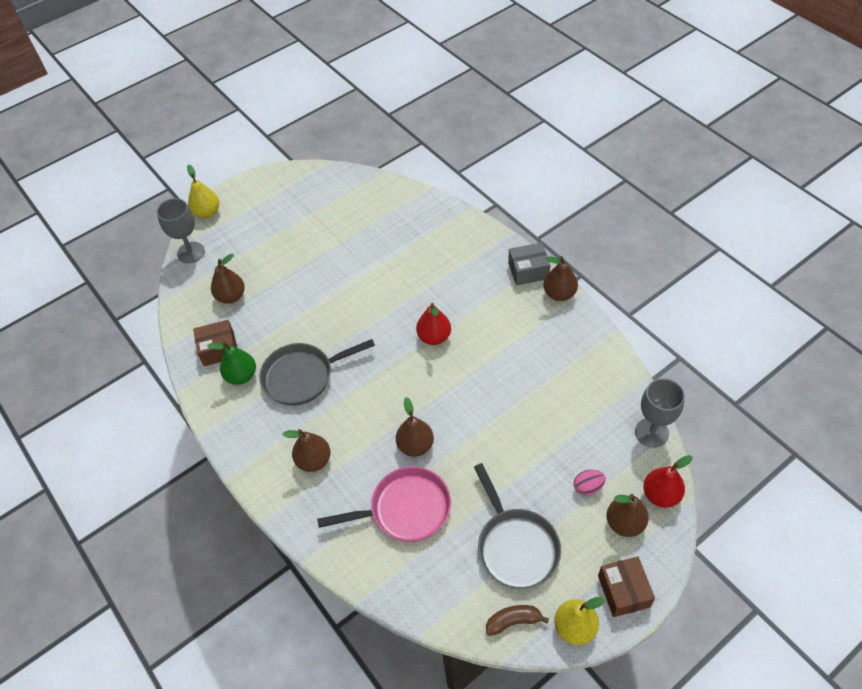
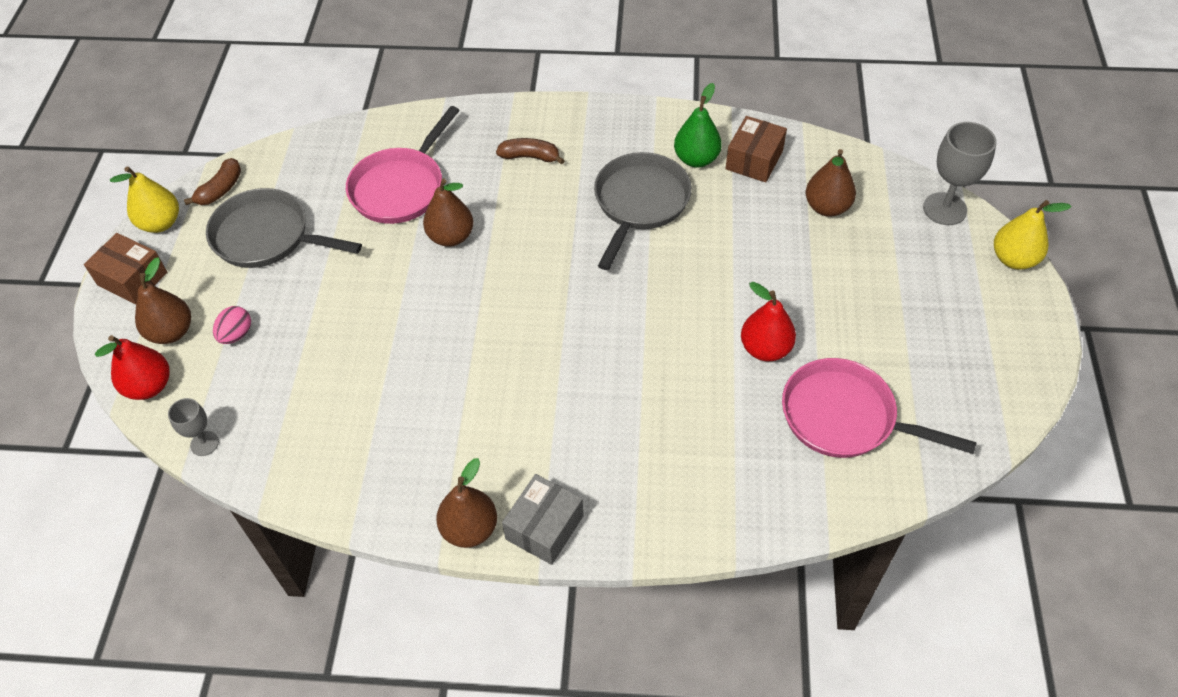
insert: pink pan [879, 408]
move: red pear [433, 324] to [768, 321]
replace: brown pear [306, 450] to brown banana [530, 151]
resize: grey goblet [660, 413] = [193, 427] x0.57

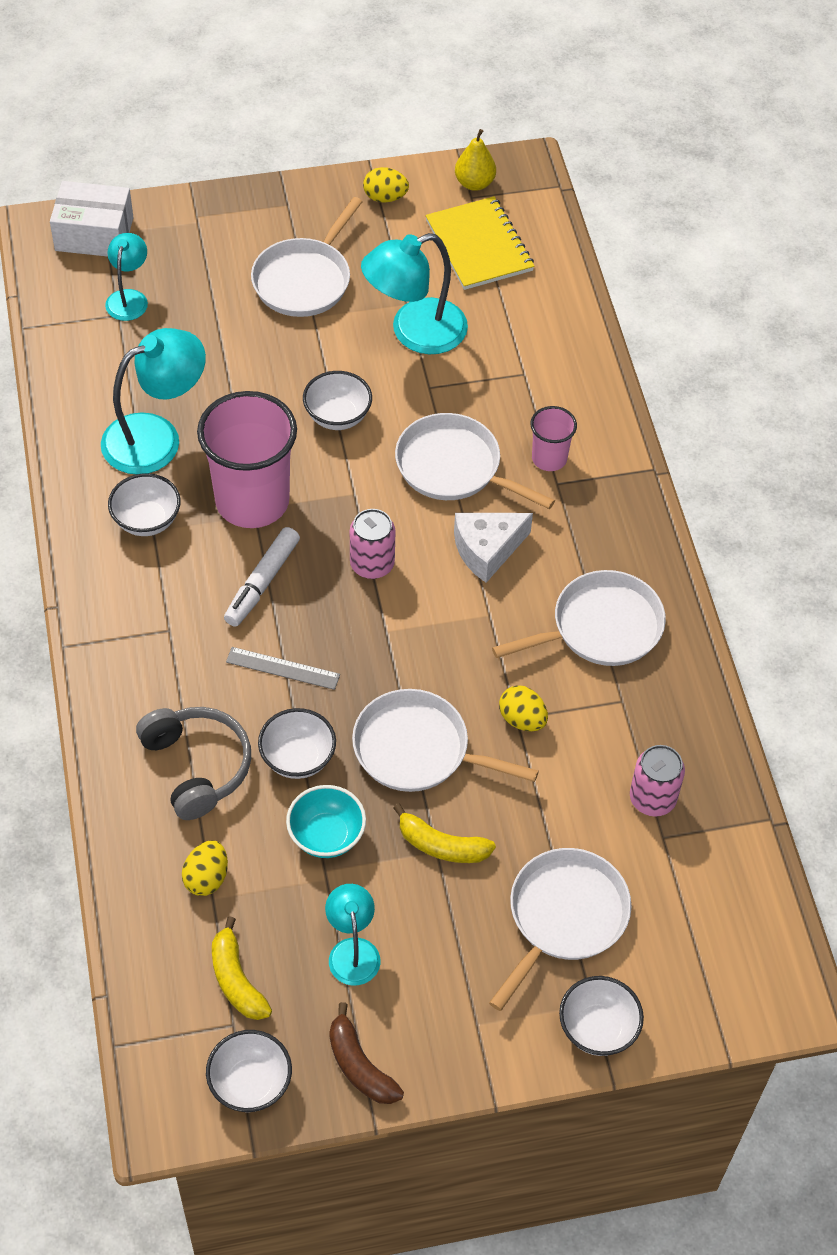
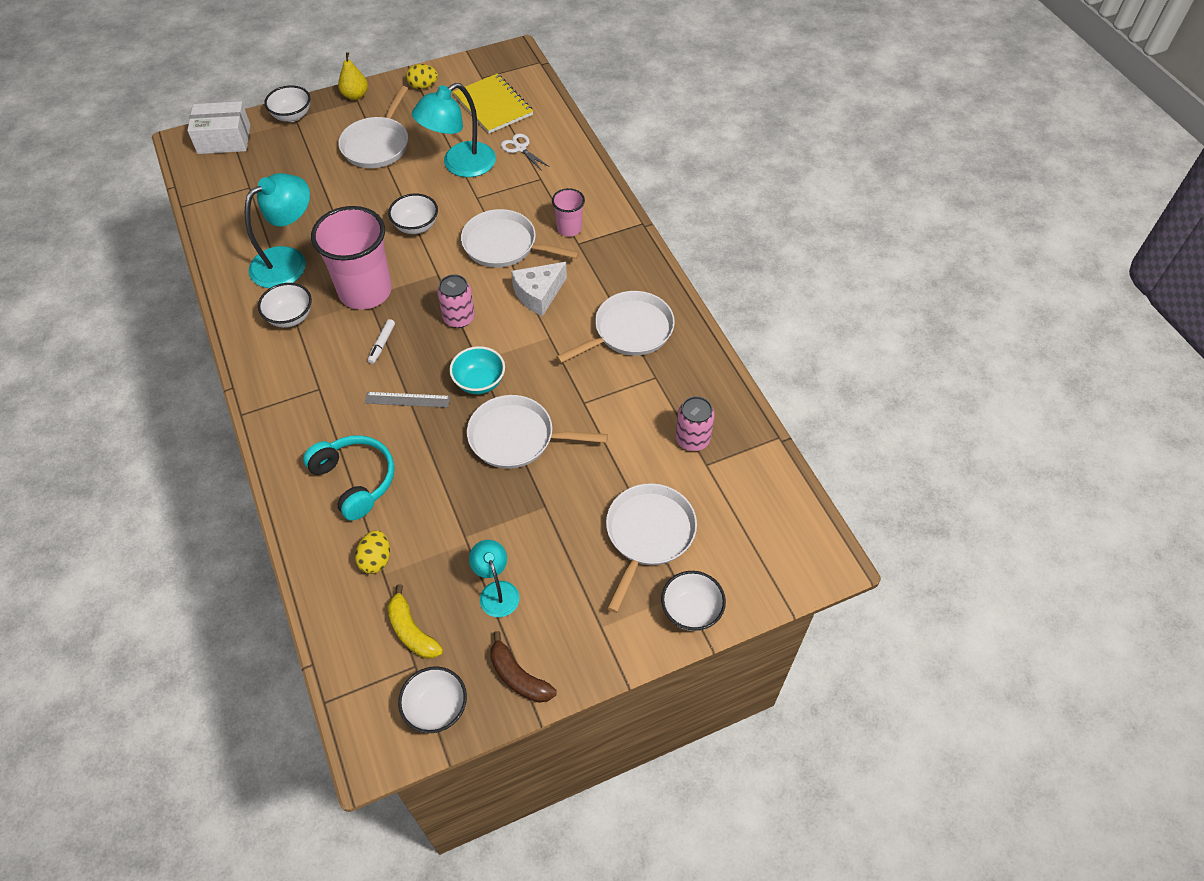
delete: turquoise lamp [126, 277]; yellow egg [523, 708]; yellow banana [444, 833]
insert: white scissors [525, 152]
move: yellow pear [475, 160] to [353, 76]; white bowl [297, 743] to [287, 103]; turquoise bowl [326, 821] to [477, 370]
recolor: grey headphones [193, 763] to turquoise headphones [349, 478]
resize: white marker [262, 577] = [381, 341] x0.60

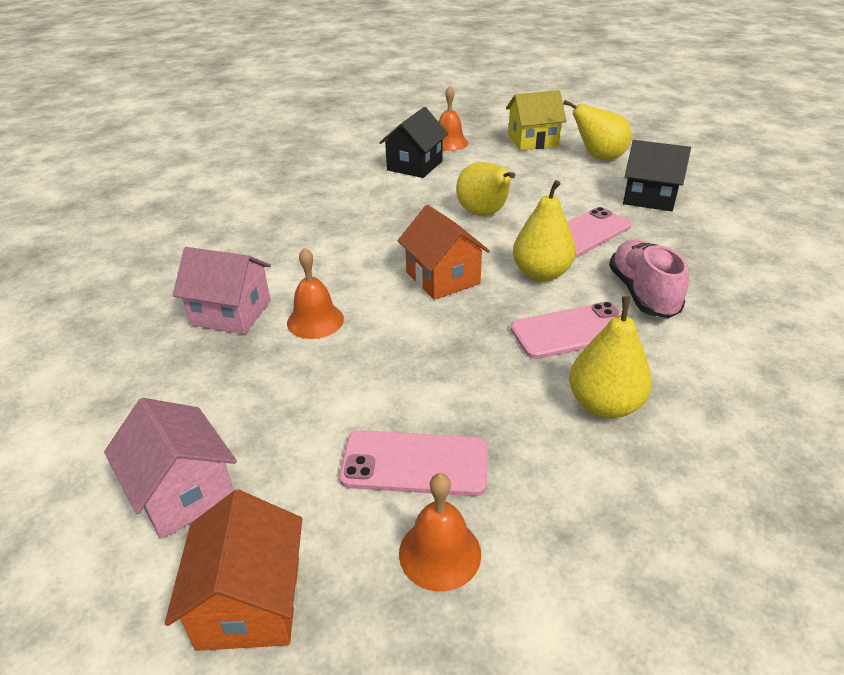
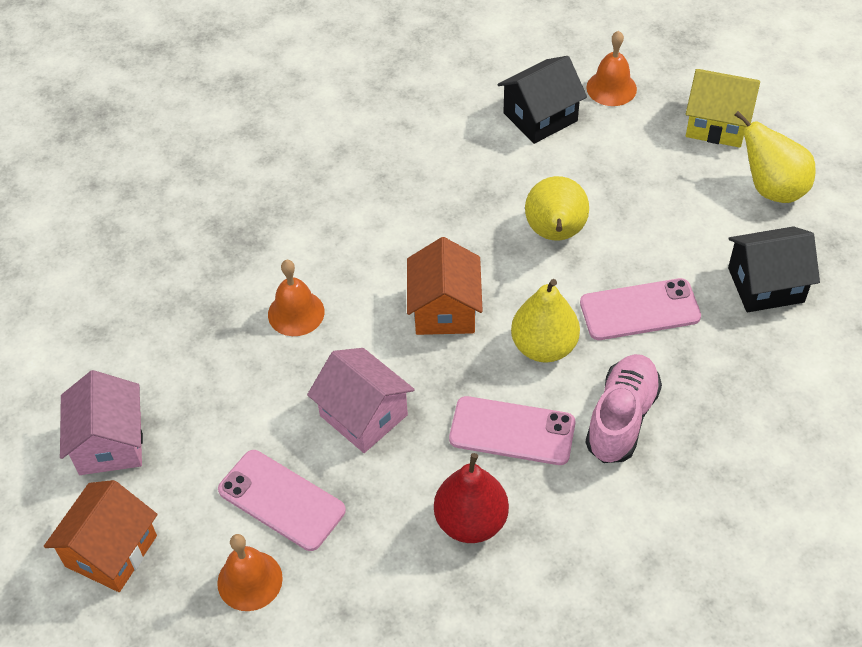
move: pink house [222, 290] to [361, 400]
recolor: yellow pear [610, 357] to red pear [471, 498]
rotate: black house [657, 175] = [774, 269] 60 degrees counterclockwise

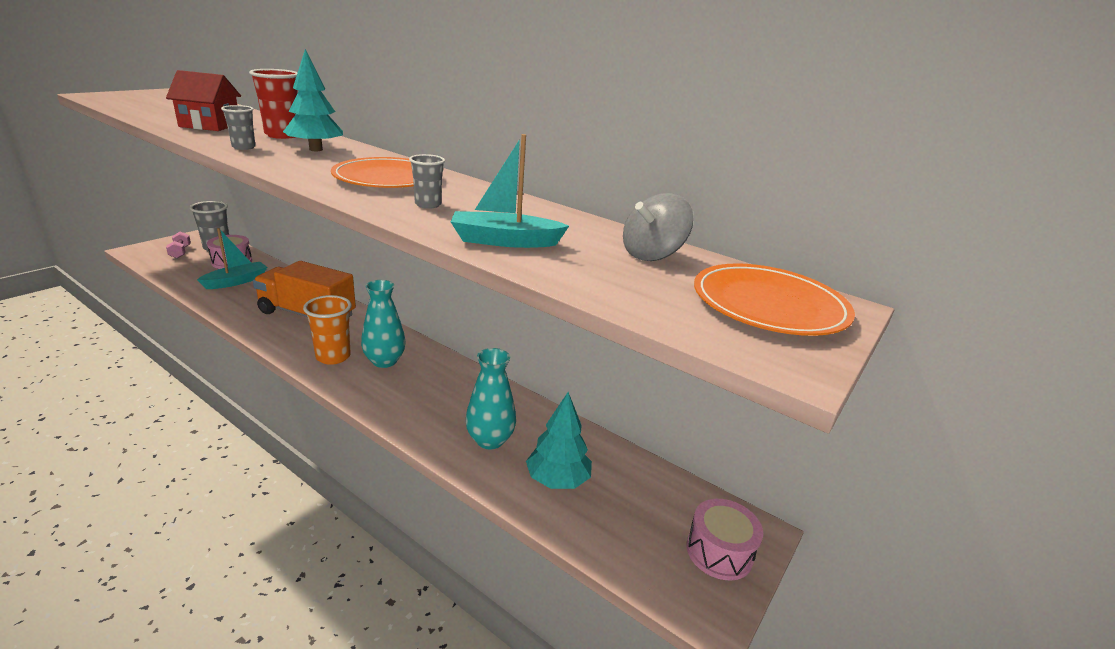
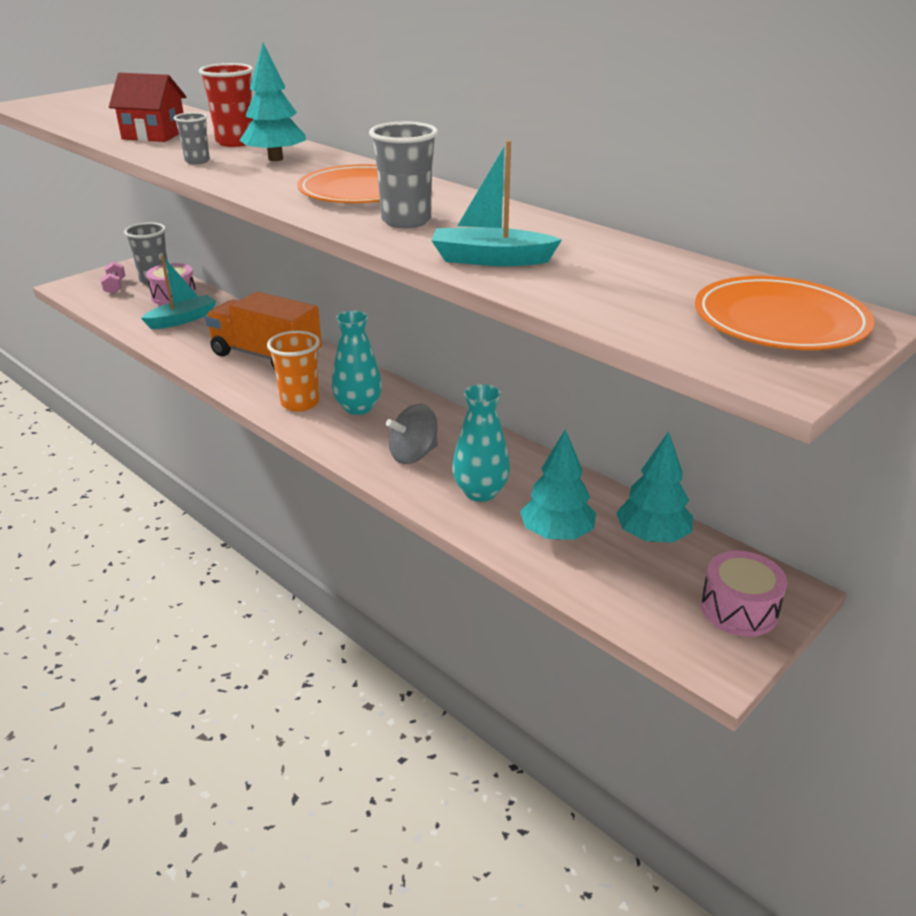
insert: turquoise tree [654, 486]
move: grey spinning top [658, 227] to [412, 434]
resize: grey cup [427, 181] = [403, 175] x1.70

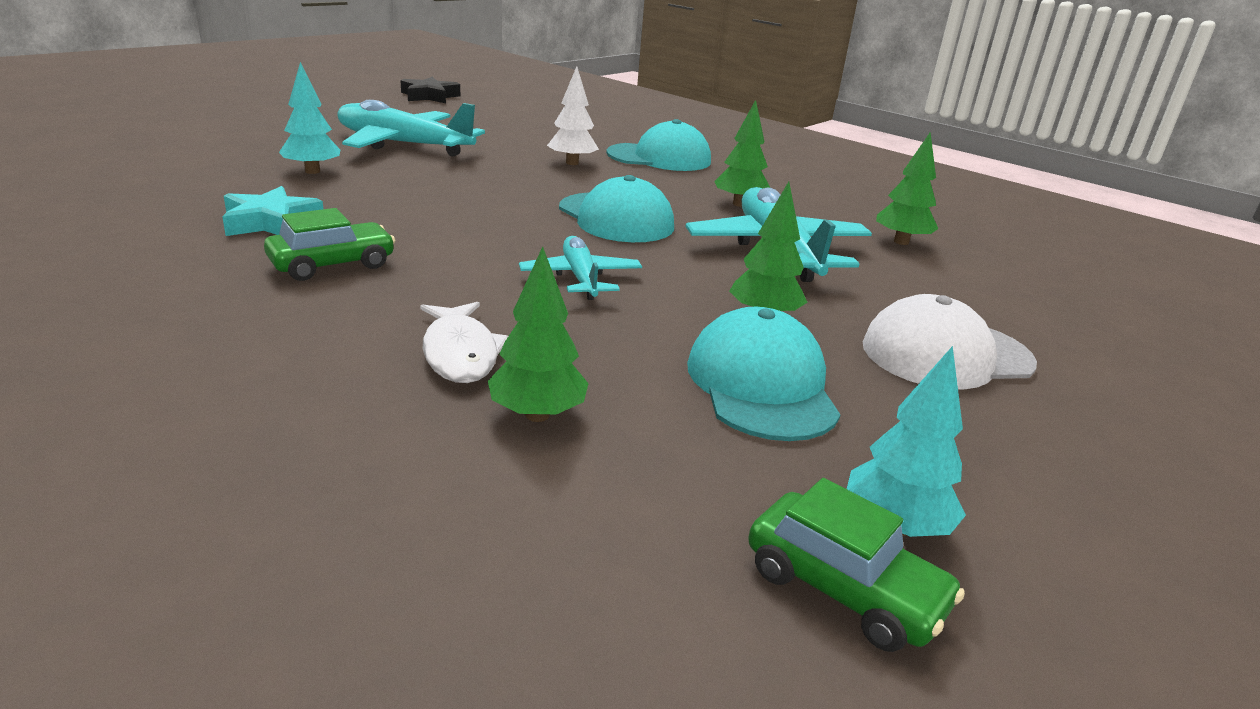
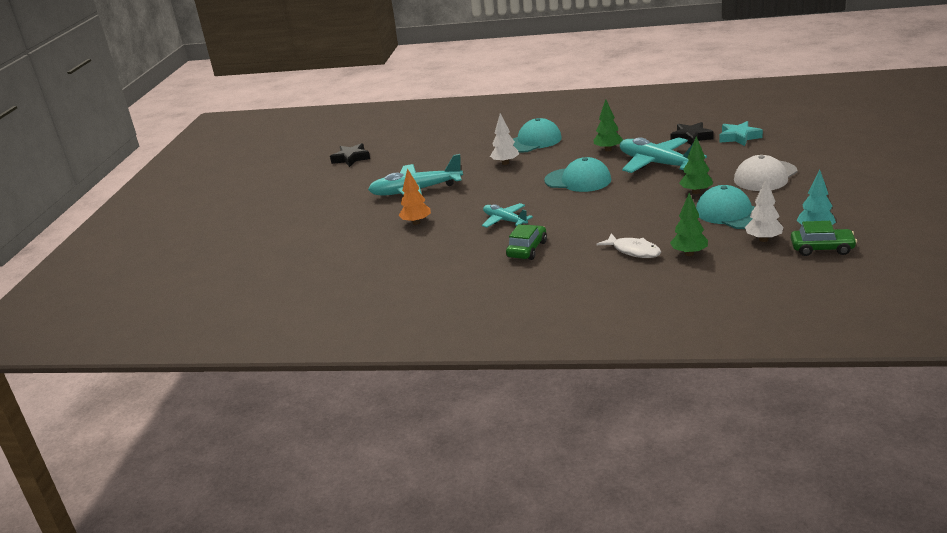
insert: white tree [764, 210]
move: turquoise star [272, 211] to [741, 133]; turquoise plane [580, 268] to [507, 215]
replace: green tree [907, 188] to black star [691, 133]
recolor: turquoise tree [310, 118] to orange tree [415, 196]

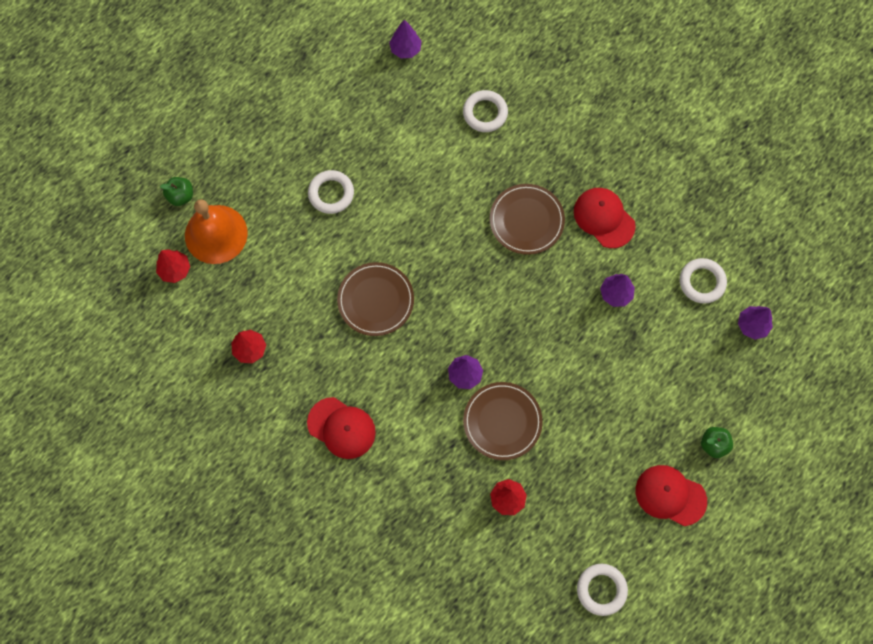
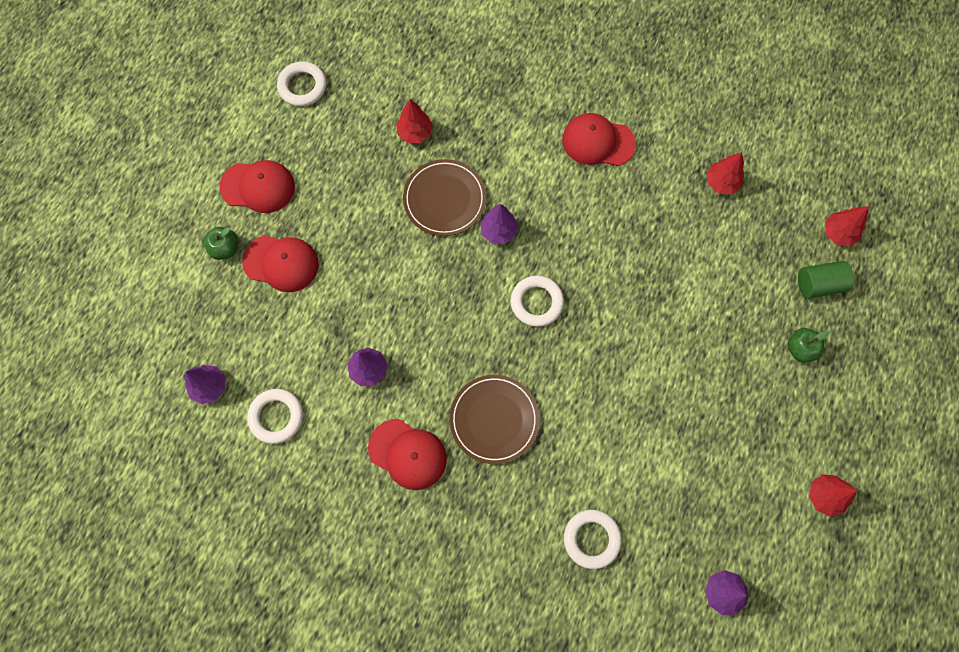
delete: brown plate [375, 299]
insert: red cap [280, 263]; red tree [833, 495]
move: white ring [331, 192] to [537, 301]; green apple [176, 191] to [808, 345]
replace: orange bell [216, 232] to green cylinder [826, 280]

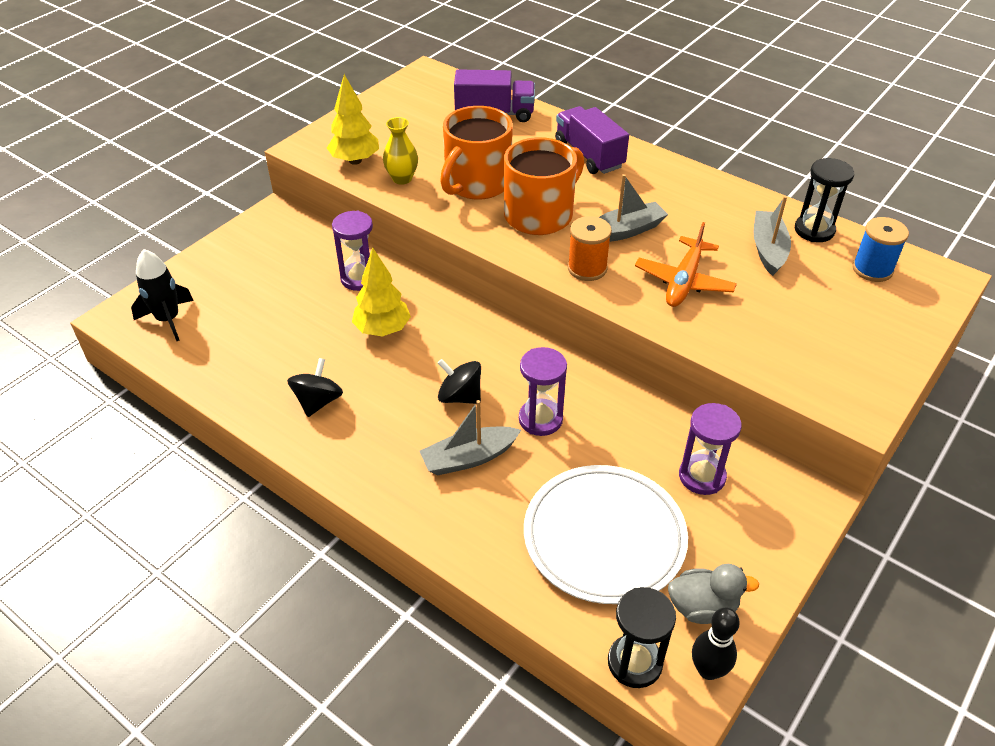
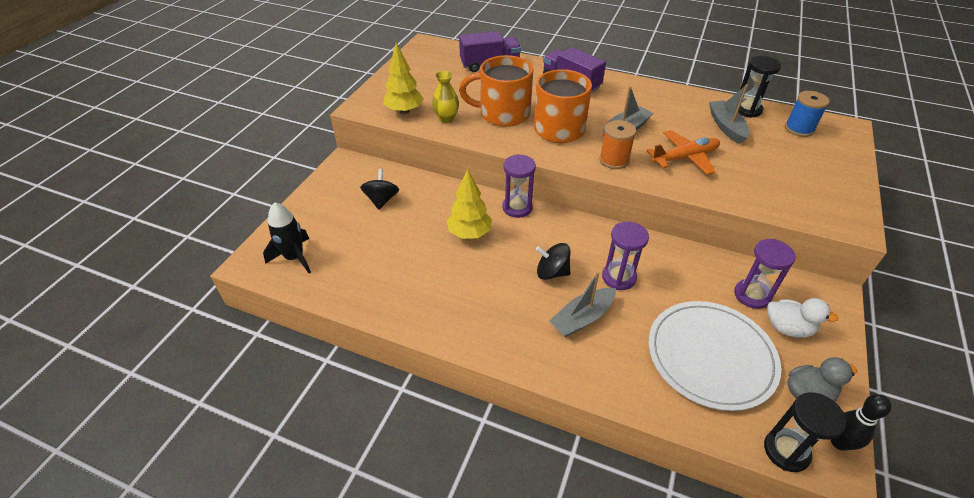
insert: white duck [803, 317]
move: purple hourglass [352, 251] to [519, 186]; black spinning top [315, 387] to [379, 189]
rotate: orange mug [476, 153] = [496, 91] 75 degrees clockwise; orange plane [686, 264] = [683, 152] 120 degrees counterclockwise

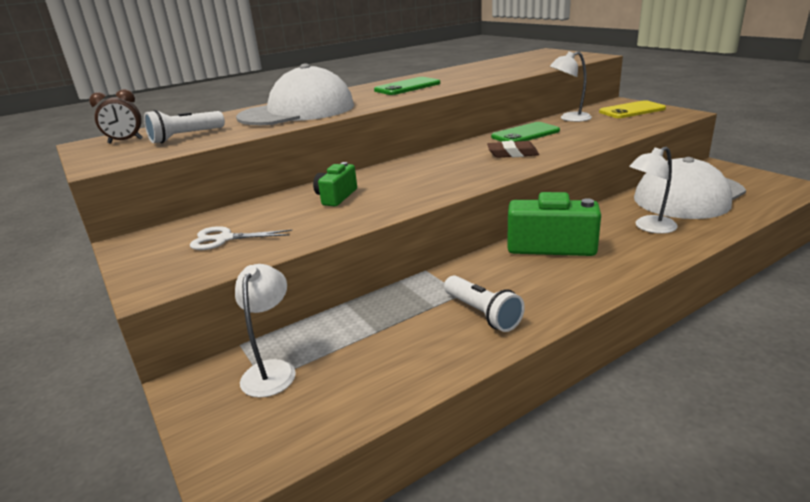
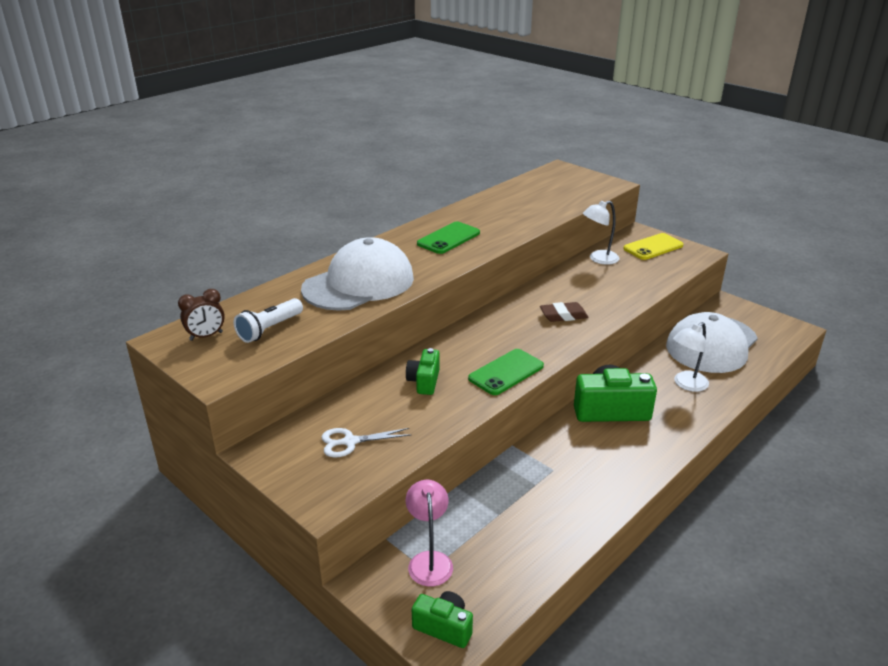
delete: white flashlight [484, 303]
insert: green camera [442, 619]
move: green phone [525, 132] to [506, 372]
recolor: white lamp [265, 331] to pink lamp [429, 533]

